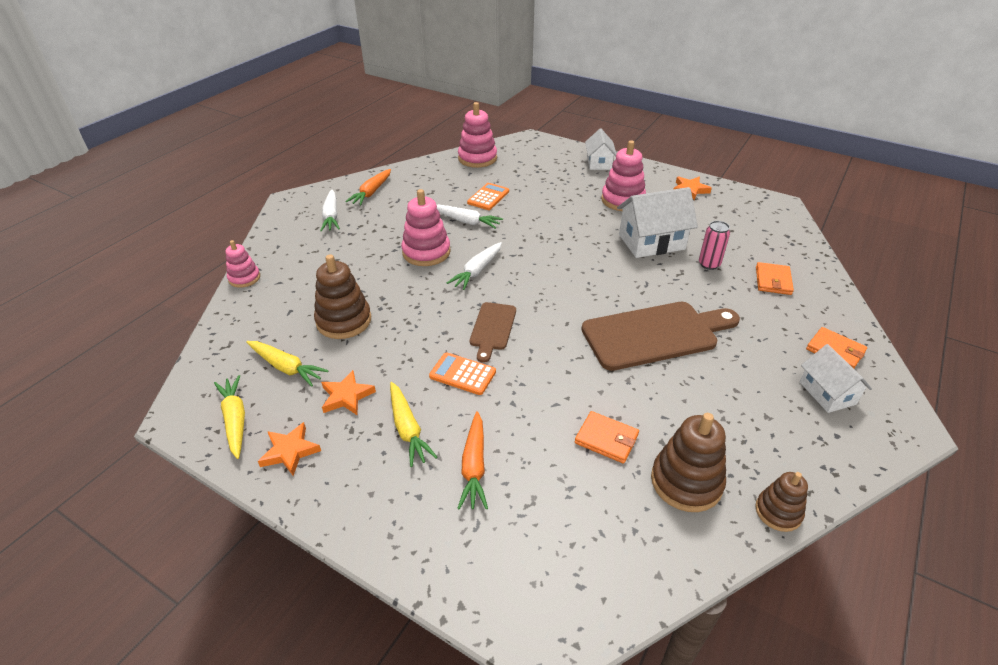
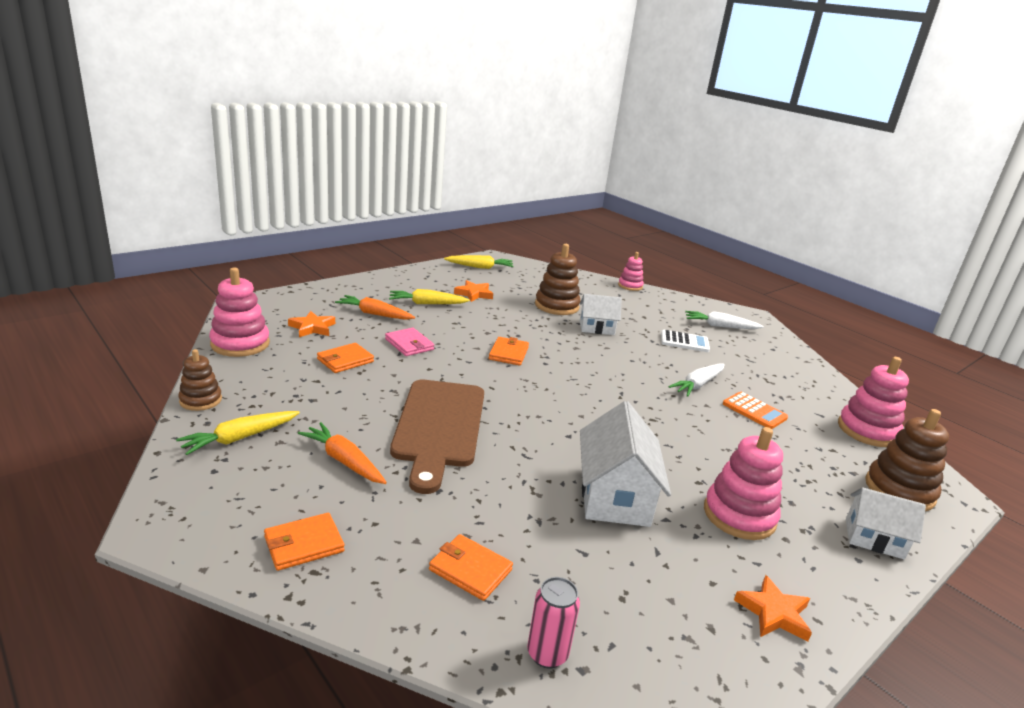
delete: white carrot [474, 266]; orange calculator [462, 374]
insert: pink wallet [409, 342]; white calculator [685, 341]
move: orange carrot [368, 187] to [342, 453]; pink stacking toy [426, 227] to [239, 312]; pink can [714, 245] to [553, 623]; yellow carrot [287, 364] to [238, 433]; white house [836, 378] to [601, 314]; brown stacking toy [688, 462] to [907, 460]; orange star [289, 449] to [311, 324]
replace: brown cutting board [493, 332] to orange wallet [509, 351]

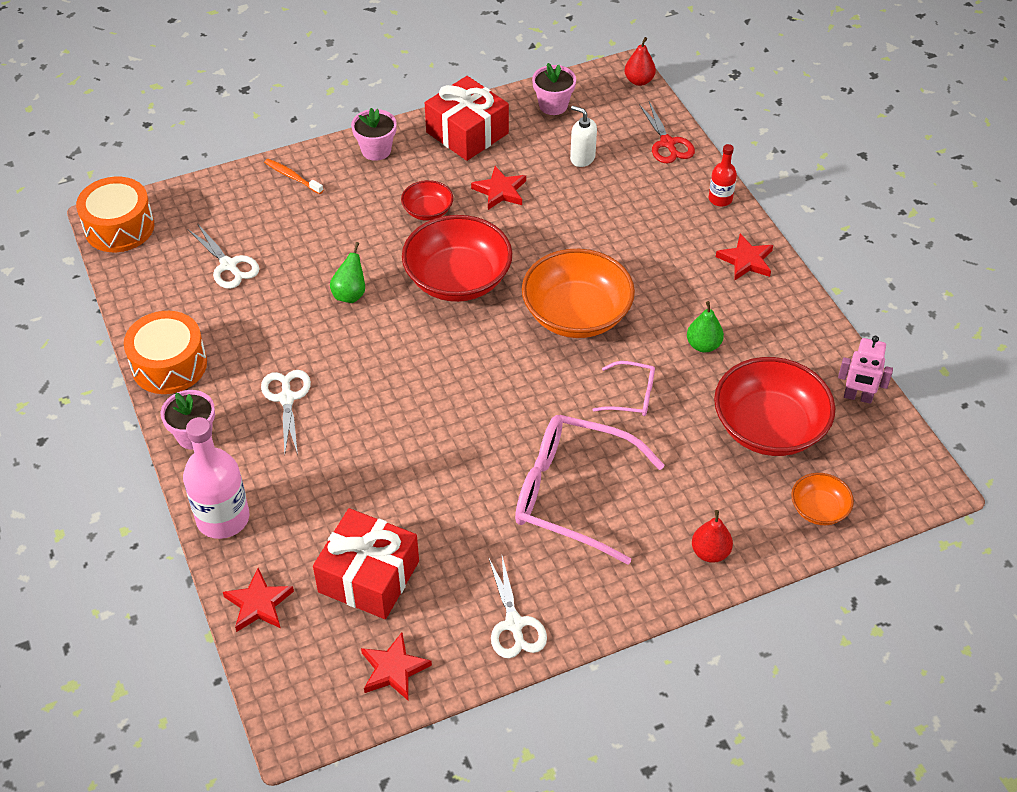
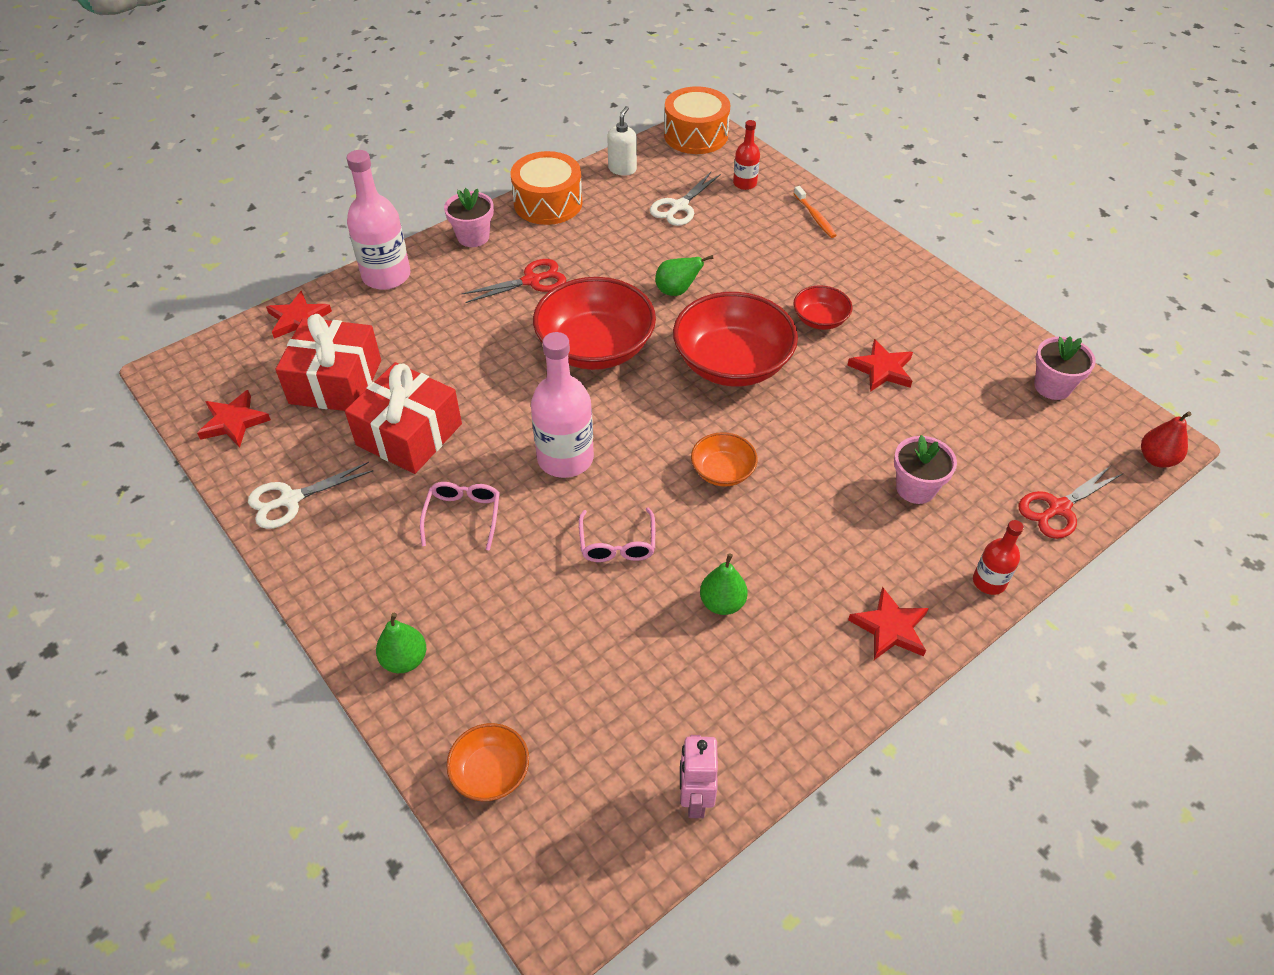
insert: red bottle [746, 155]; pink bottle [562, 405]
move: red gift [467, 118] to [403, 418]; white soap dispenser [583, 136] to [622, 141]; pink flower pot [374, 134] to [925, 469]; red bowl [774, 406] to [594, 323]
recolor: white scissors [286, 412] to red scissors [513, 281]; red pear [712, 536] to green pear [401, 643]
rotate: orange toothbrush [293, 176] = [815, 212] 135 degrees clockwise
resize: orange bowl [578, 293] = [724, 459] x0.50; pink glasses [590, 490] = [460, 516] x0.48

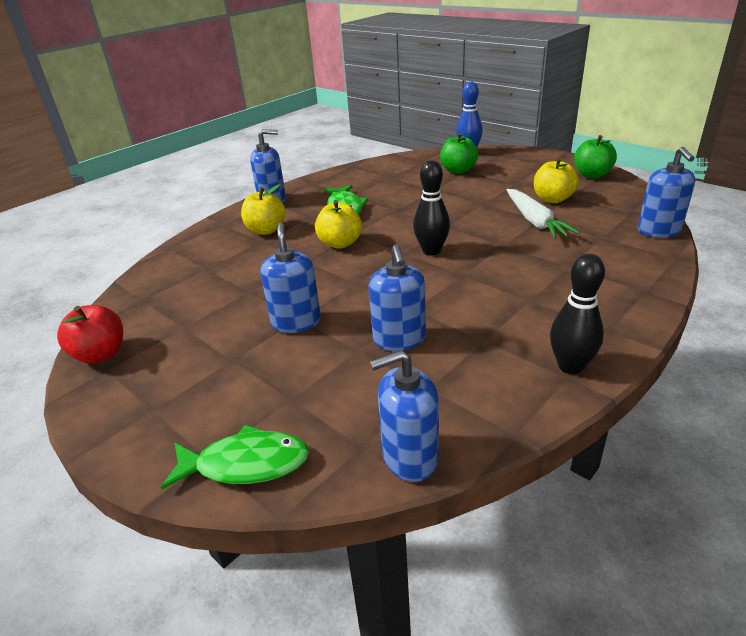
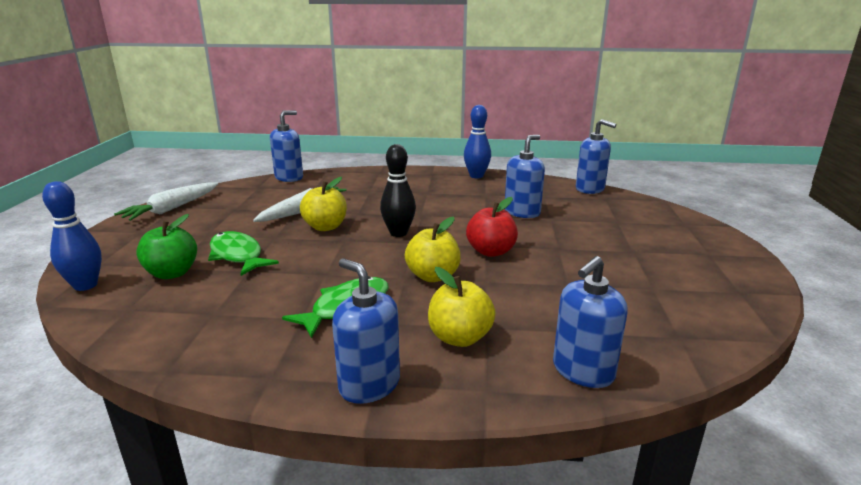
move: yellow apple [556, 180] to [323, 204]; blue soap dispenser [290, 277] to [590, 322]; red apple [90, 334] to [492, 227]; green fish [235, 457] to [243, 253]
replace: green apple [595, 157] to white carrot [166, 202]
recolor: black bowling pin [577, 314] to blue bowling pin [477, 141]

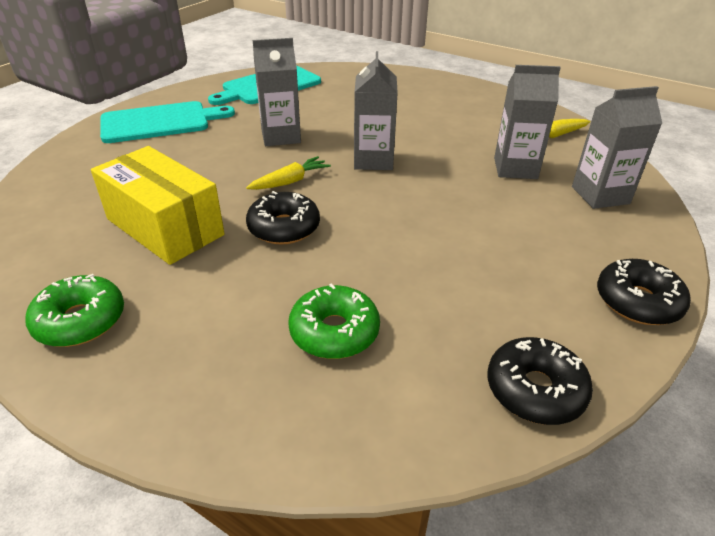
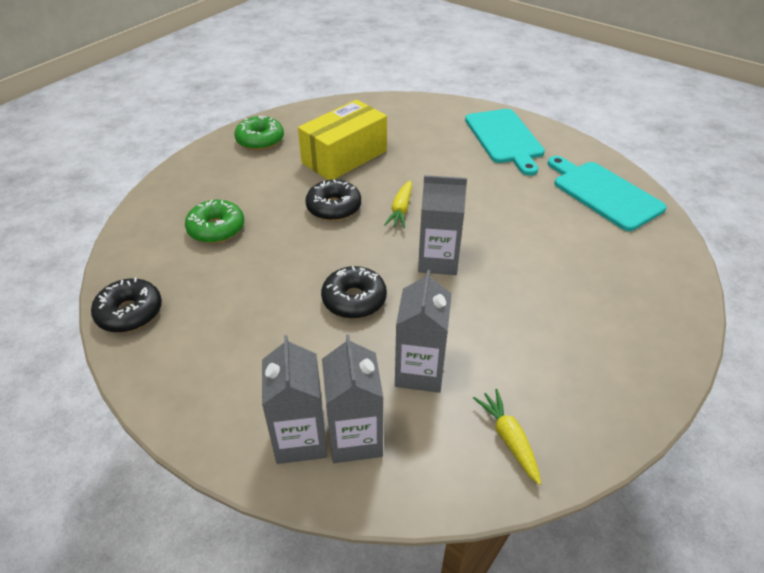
move: grey carton [276, 92] to [294, 399]; black donut [644, 292] to [354, 292]
rotate: yellow carrot [288, 173] = [398, 204] 45 degrees clockwise

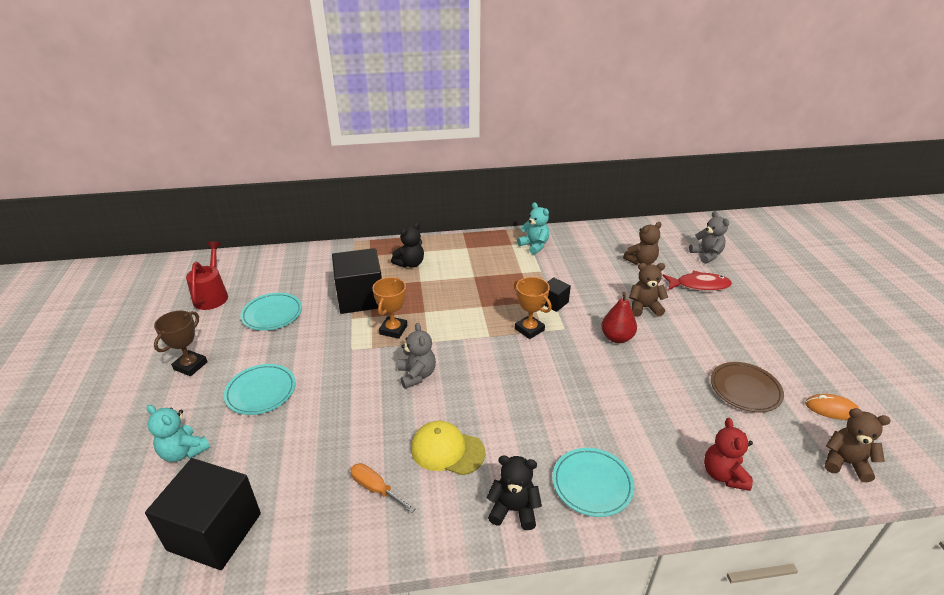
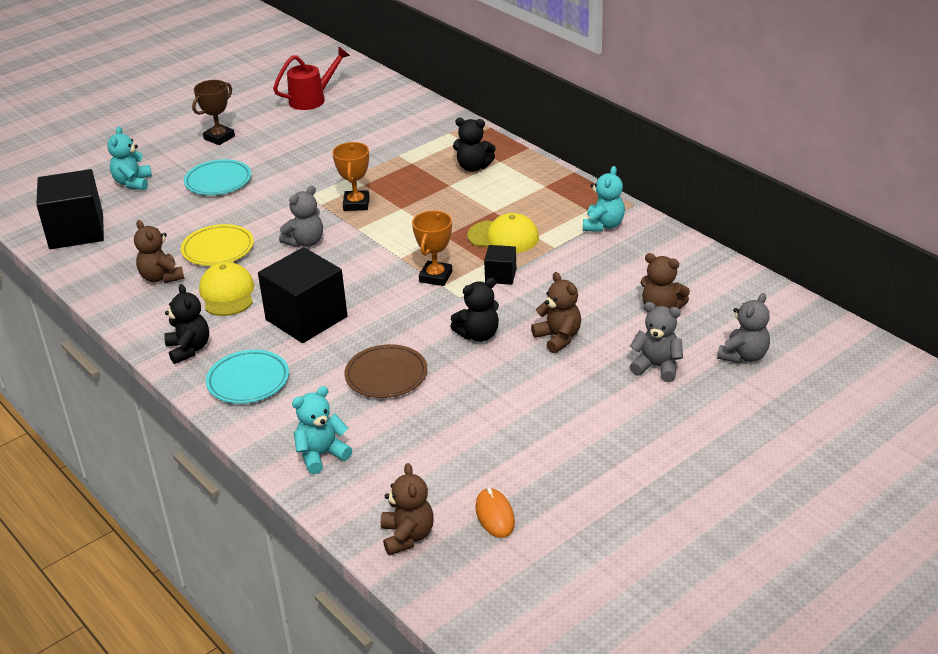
delete: turquoise plate [271, 312]
insert: yellow cap [503, 233]; yellow plate [217, 245]
move: black cube [357, 281] to [302, 295]; brown plate [747, 387] to [385, 371]
replace: red fish [697, 280] to grey teddy bear [656, 342]; red pear [619, 317] to black teddy bear [474, 310]; orange screwdriver [383, 487] to brown teddy bear [159, 251]
recolor: red teddy bear [728, 454] to turquoise teddy bear [322, 430]
rotate: orange trophy [389, 308] = [350, 176] 75 degrees counterclockwise; brown trophy [181, 343] = [213, 112] 45 degrees counterclockwise

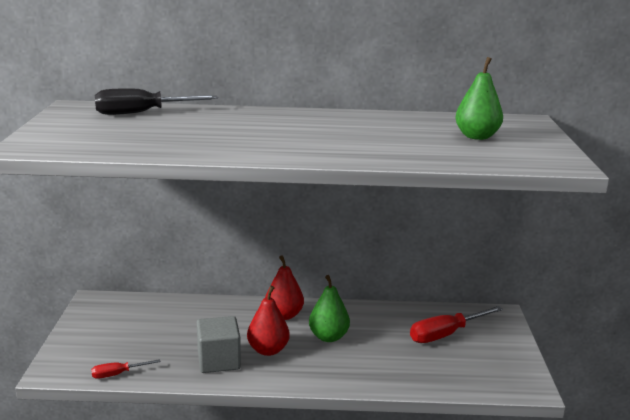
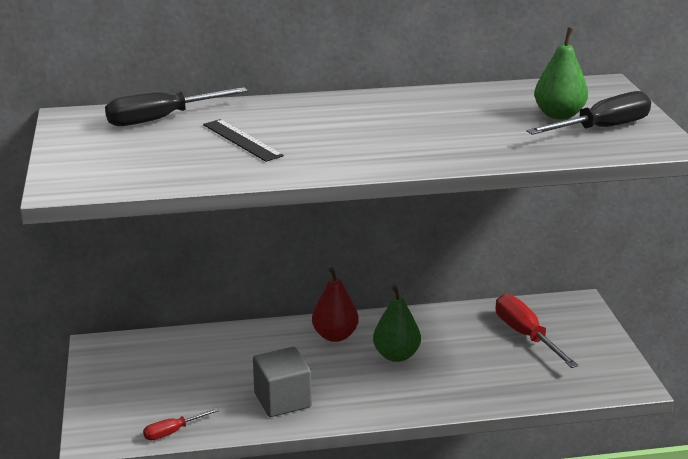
delete: red pear [268, 321]
insert: black screwdriver [588, 113]; black ruler [243, 140]
rotate: red screwdriver [456, 324] = [537, 331] 105 degrees clockwise

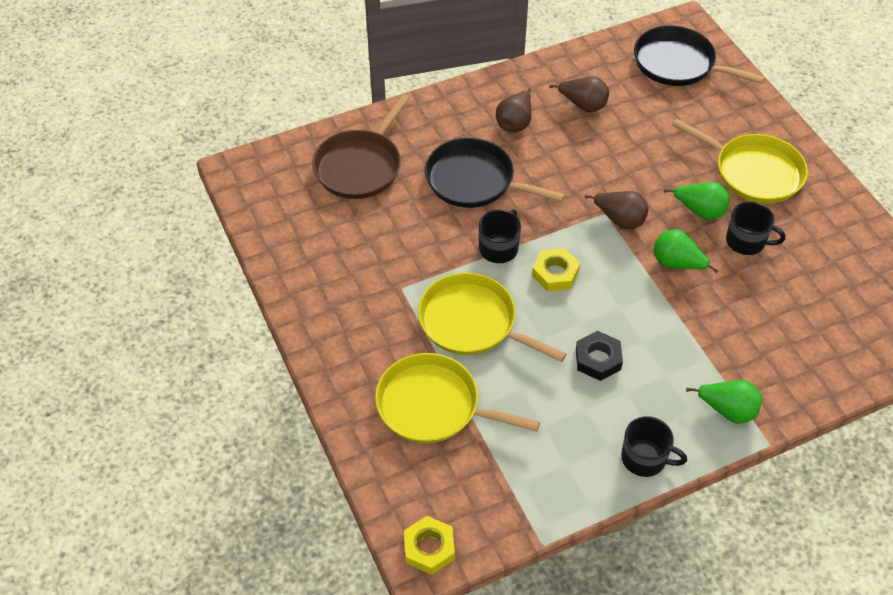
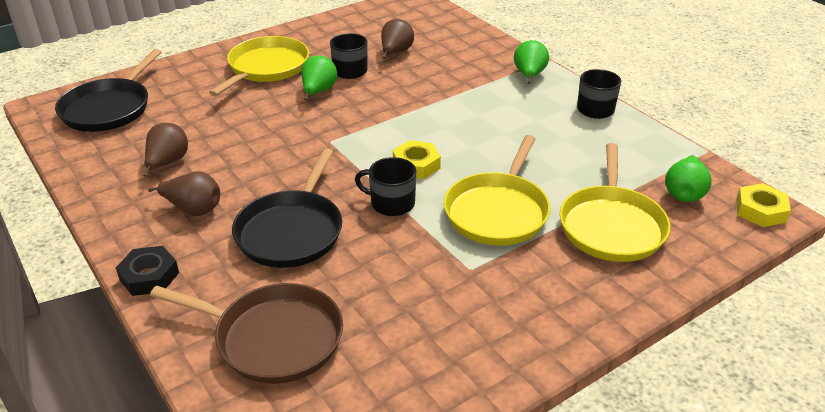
move: brown pear [617, 210] to [397, 39]; green pear [686, 251] to [688, 178]; black nut [599, 356] to [147, 271]

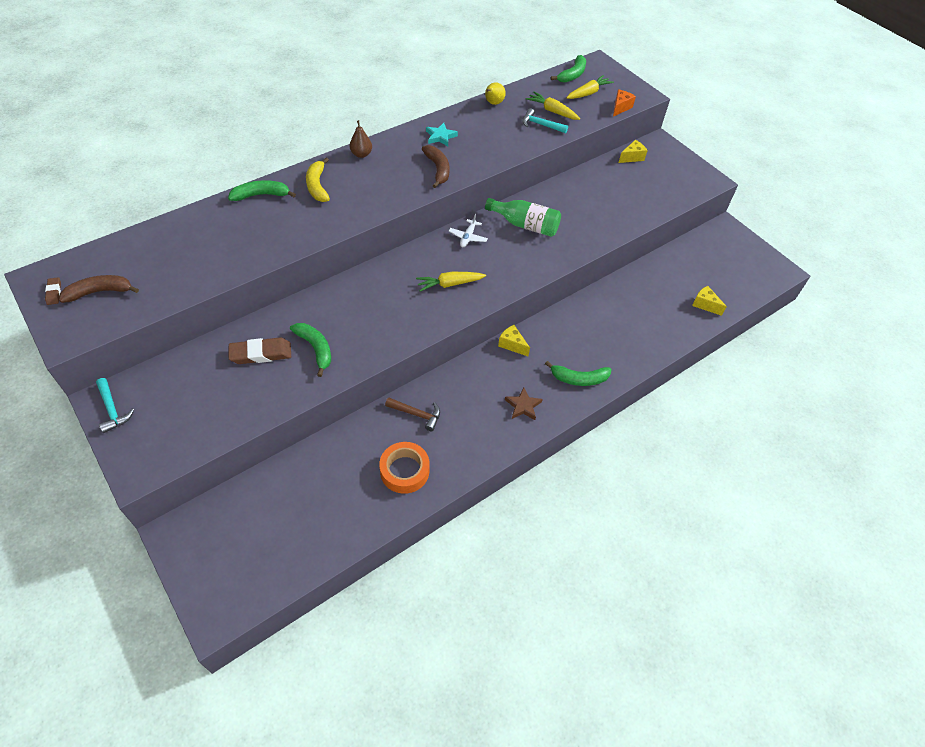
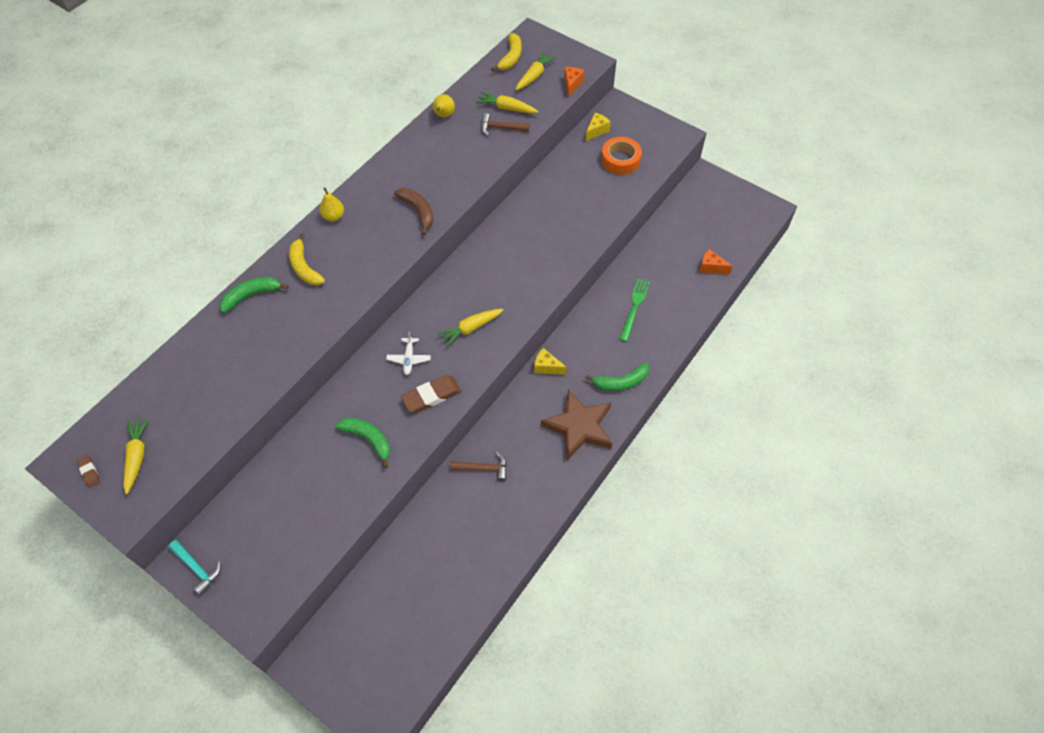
delete: turquoise star [442, 134]; green bottle [523, 217]
insert: green fork [635, 310]
move: white plane [468, 230] to [408, 353]; brown eraser [260, 350] to [431, 394]; orange tape [404, 468] to [621, 156]
replace: brown banana [99, 289] to yellow carrot [136, 455]
recolor: green banana [568, 69] to yellow banana [506, 52]; turquoise hammer [545, 120] to brown hammer [505, 124]; brown pear [361, 139] to yellow pear [332, 204]; yellow cheese [709, 301] to orange cheese [716, 261]
resize: brown star [524, 403] = [576, 424] x2.00

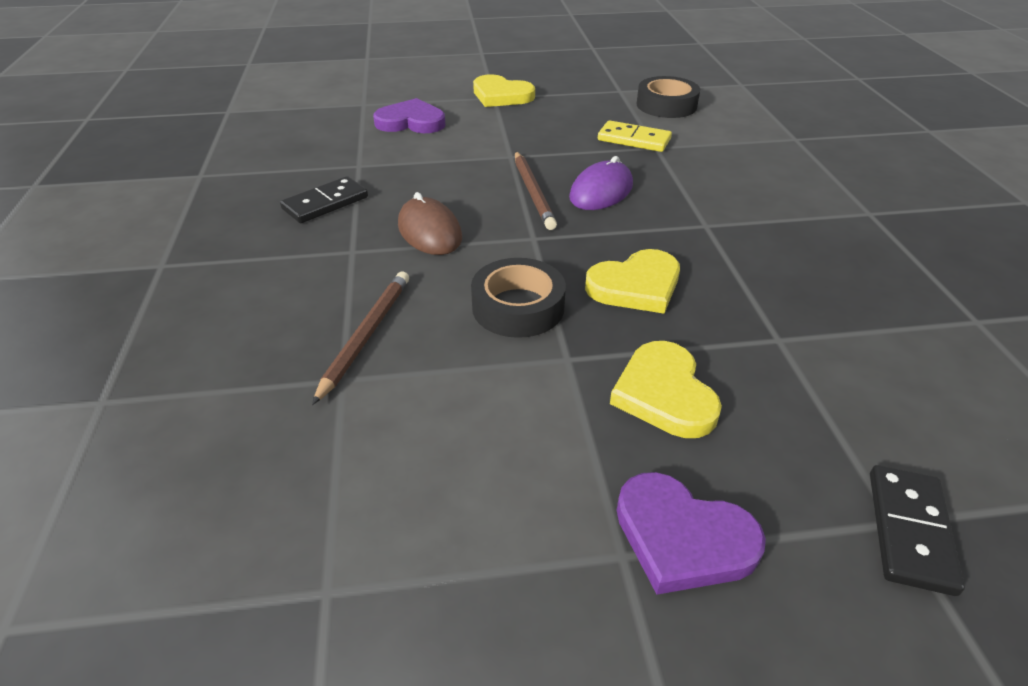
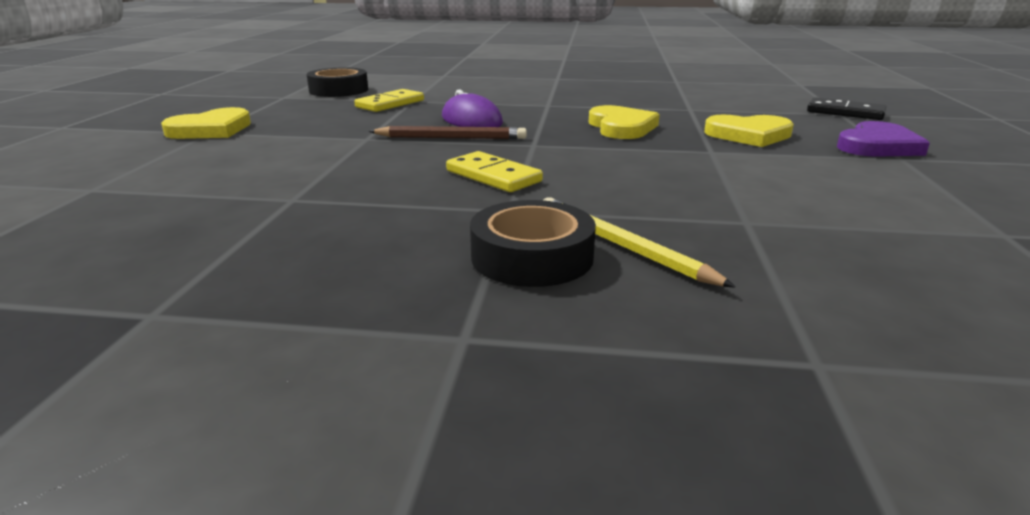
delete: purple heart [409, 115]; black domino [324, 199]; brown pencil [360, 338]
insert: yellow pencil [639, 242]
move: black tape [518, 298] to [533, 243]
replace: brown mouse [430, 223] to yellow domino [494, 171]

